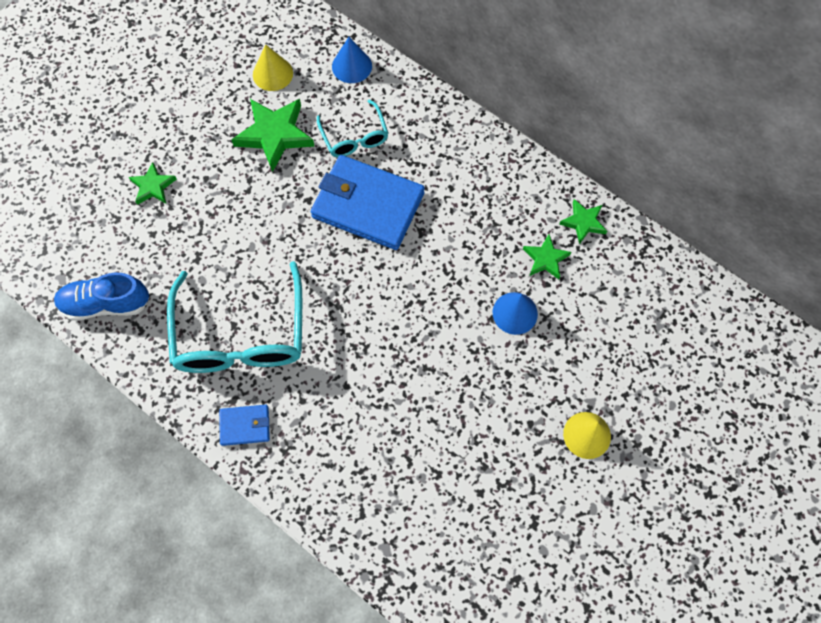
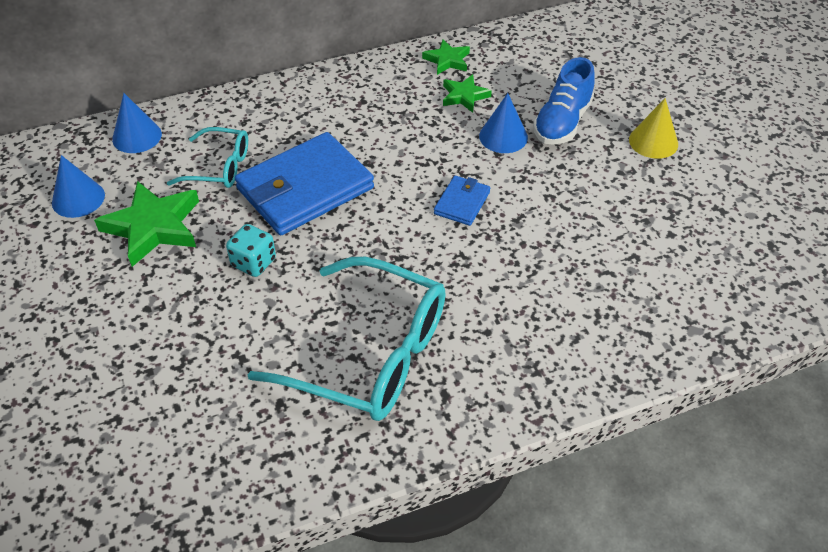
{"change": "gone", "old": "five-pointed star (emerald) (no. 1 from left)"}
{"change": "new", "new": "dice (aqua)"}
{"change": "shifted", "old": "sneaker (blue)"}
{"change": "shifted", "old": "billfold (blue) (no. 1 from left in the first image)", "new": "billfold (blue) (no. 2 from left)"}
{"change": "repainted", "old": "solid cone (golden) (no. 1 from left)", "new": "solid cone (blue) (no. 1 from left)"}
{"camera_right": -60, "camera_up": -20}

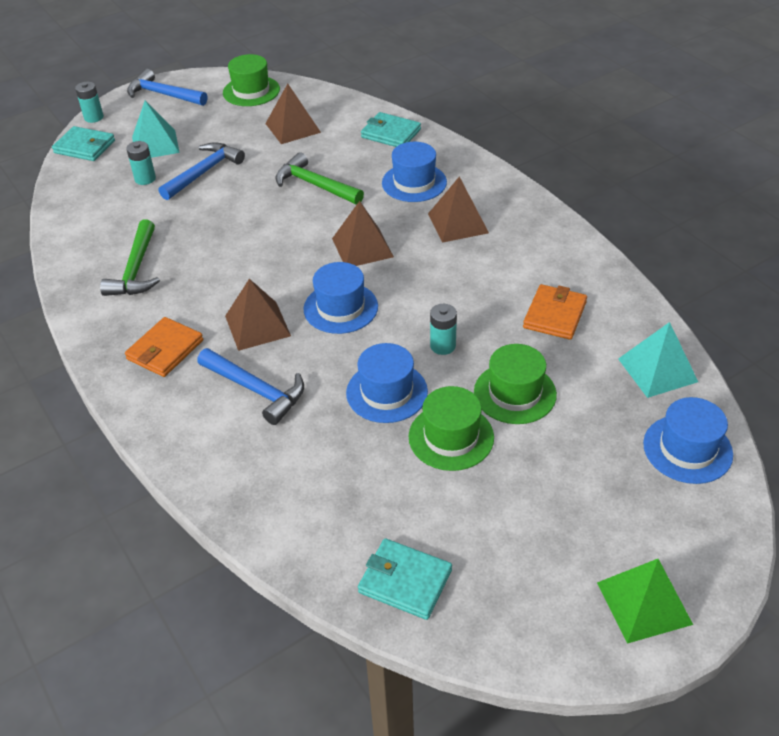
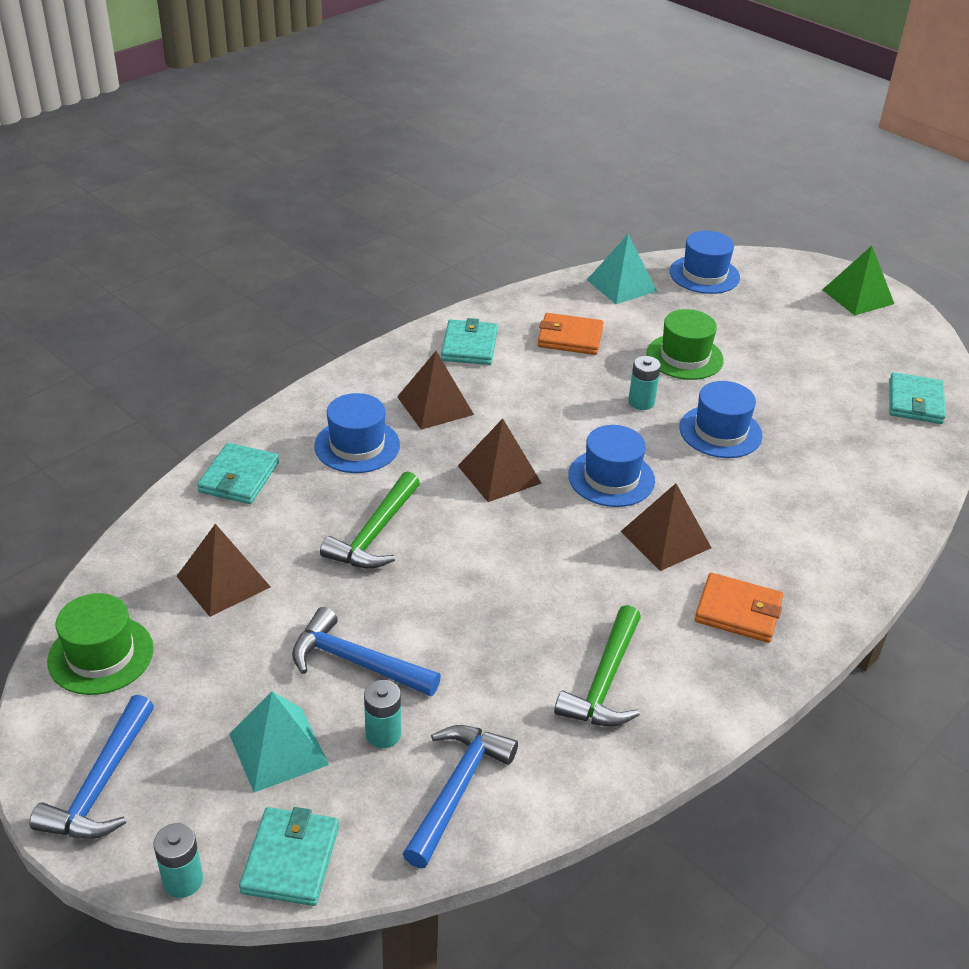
{"change": "gone", "old": "hat (emerald) (no. 2 from left)"}
{"change": "new", "new": "billfold (aqua) (no. 3 from left)"}
{"change": "shifted", "old": "hammer (blue) (no. 3 from left)"}
{"change": "rotated", "old": "hammer (emerald) (no. 1 from left in the first image)", "degrees": 120}
{"camera_right": -105, "camera_up": -5}

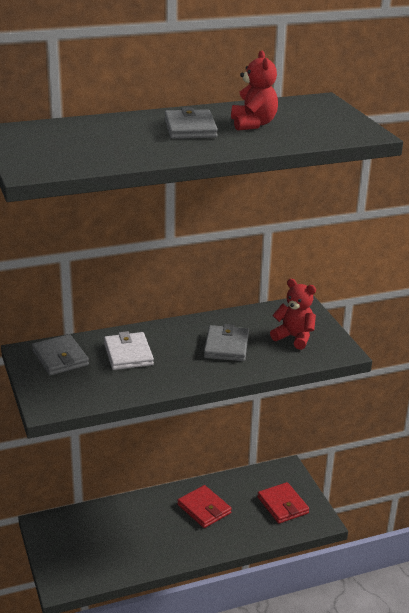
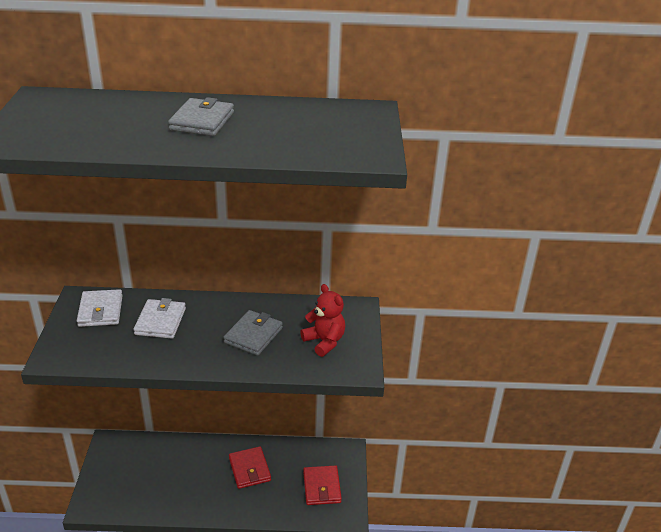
{"change": "gone", "old": "stuffed bear (scarlet) (no. 1 from left)"}
{"change": "repainted", "old": "billfold (gray) (no. 1 from left)", "new": "billfold (snow-white) (no. 1 from left)"}
{"camera_right": 20, "camera_up": 5}

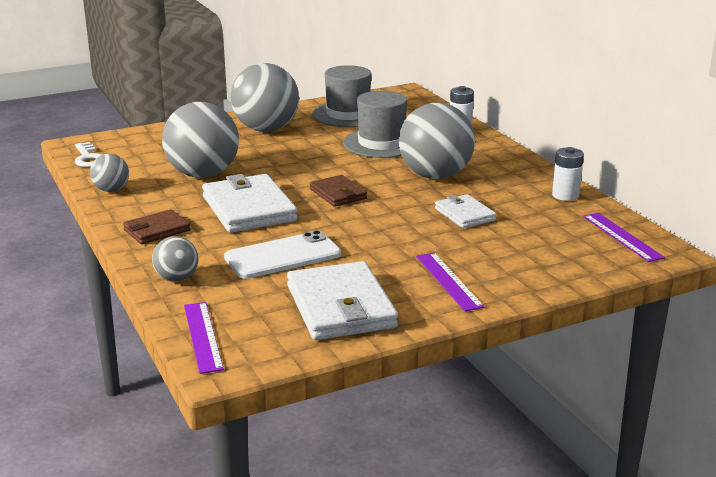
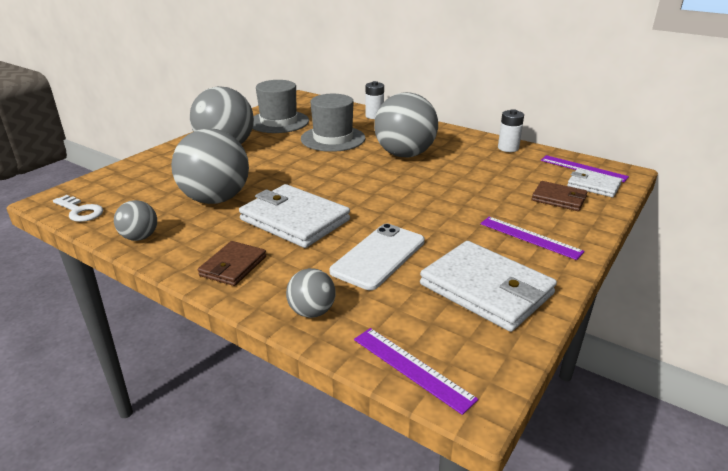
{"change": "shifted", "old": "billfold (dark brown) (no. 2 from left)"}
{"change": "shifted", "old": "billfold (snow-white) (no. 3 from left)"}
{"camera_right": -30, "camera_up": 5}

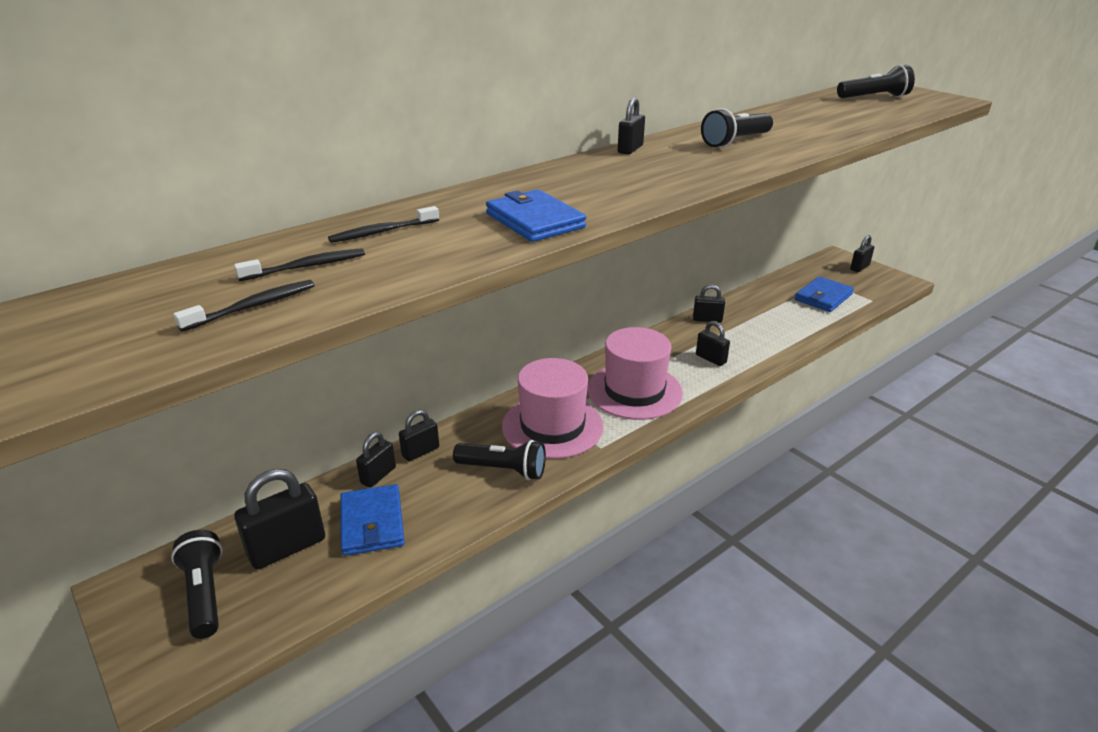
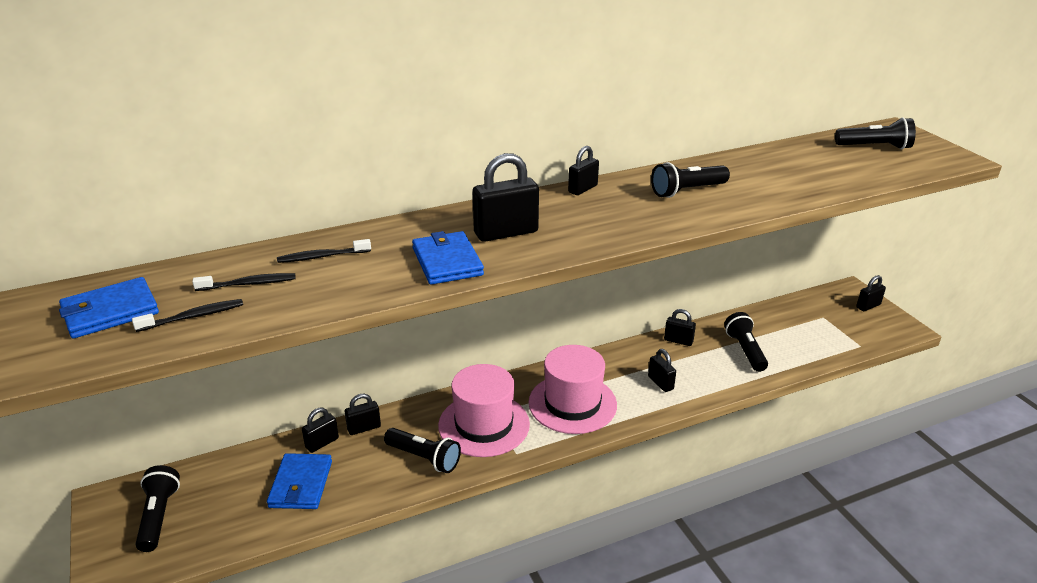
{"change": "new", "new": "pocket torch (ebony) (no. 4 from left)"}
{"change": "shifted", "old": "lock (ebony) (no. 1 from left in the first image)", "new": "lock (ebony) (no. 3 from left)"}
{"change": "shifted", "old": "billfold (blue) (no. 3 from left in the first image)", "new": "billfold (blue) (no. 1 from left)"}
{"camera_right": 15, "camera_up": 0}

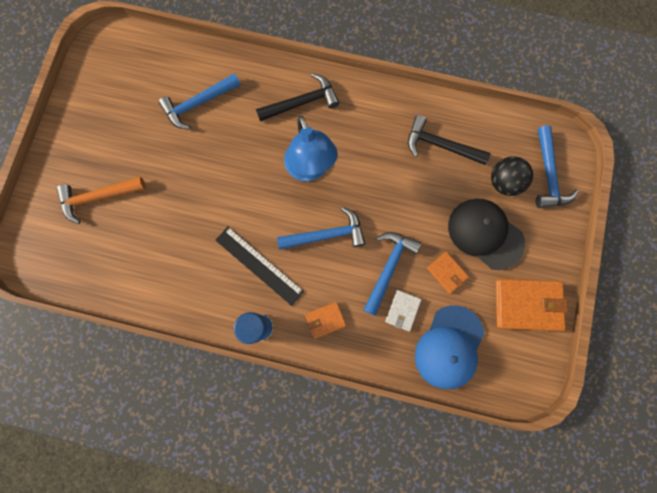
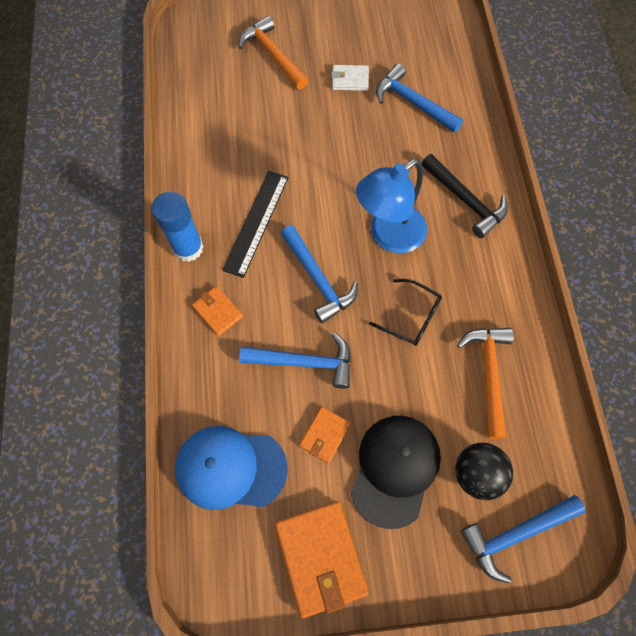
{"change": "new", "new": "spectacles (ebony)"}
{"change": "shifted", "old": "billfold (snow-white)"}
{"change": "repainted", "old": "hammer (ebony) (no. 2 from left)", "new": "hammer (orange) (no. 2 from left)"}
{"camera_right": 70, "camera_up": -10}

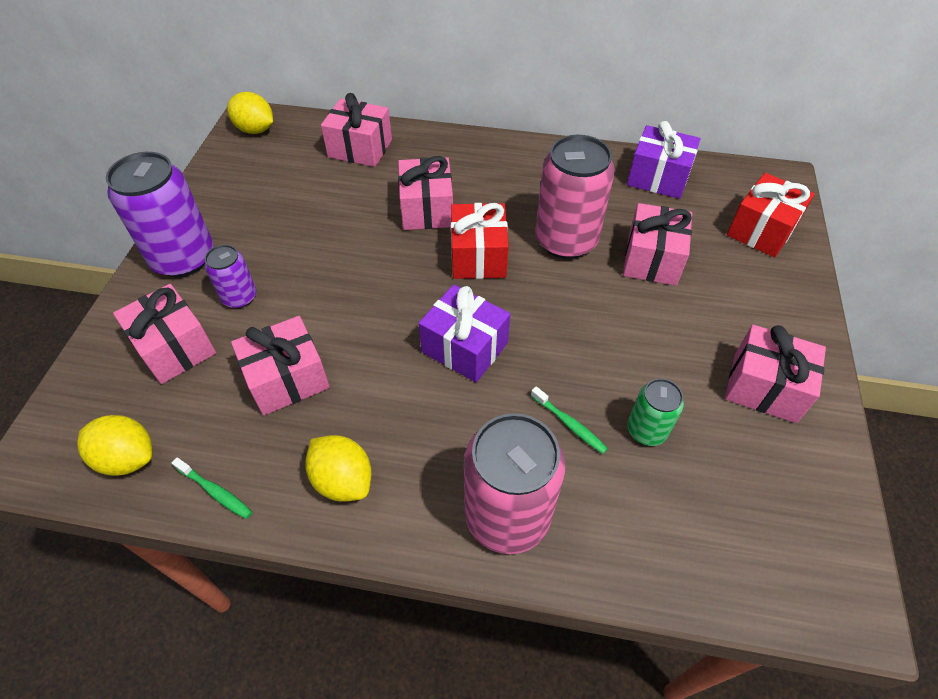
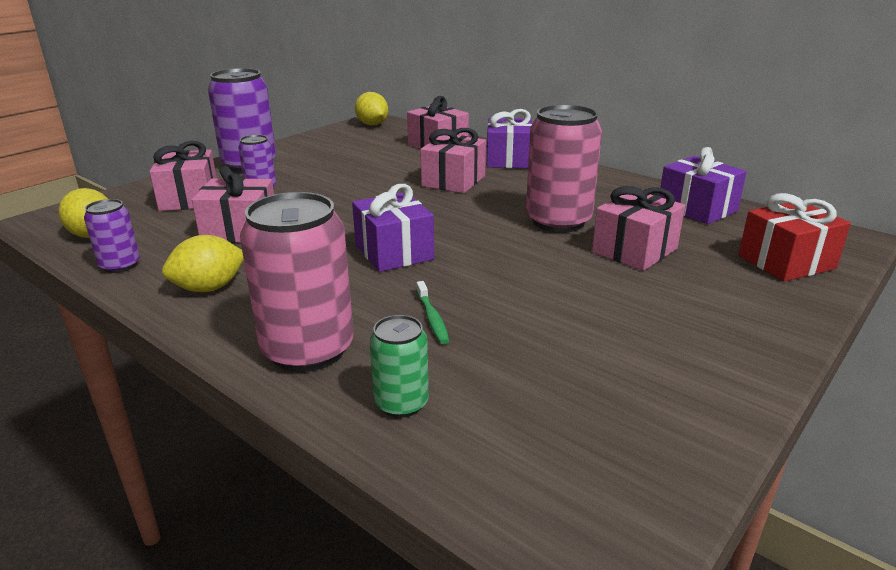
{"change": "gone", "old": "gift (scarlet) (no. 1 from left)"}
{"change": "gone", "old": "gift (pink) (no. 6 from left)"}
{"change": "new", "new": "gift (royal purple) (no. 2 from left)"}
{"change": "shifted", "old": "soda can (emerald)"}
{"change": "swapped", "old": "tooth brush (emerald) (no. 1 from left)", "new": "soda can (royal purple) (no. 1 from left)"}
{"change": "rotated", "old": "lemon (golden) (no. 3 from left in the first image)", "degrees": 75}
{"camera_right": 30, "camera_up": -25}

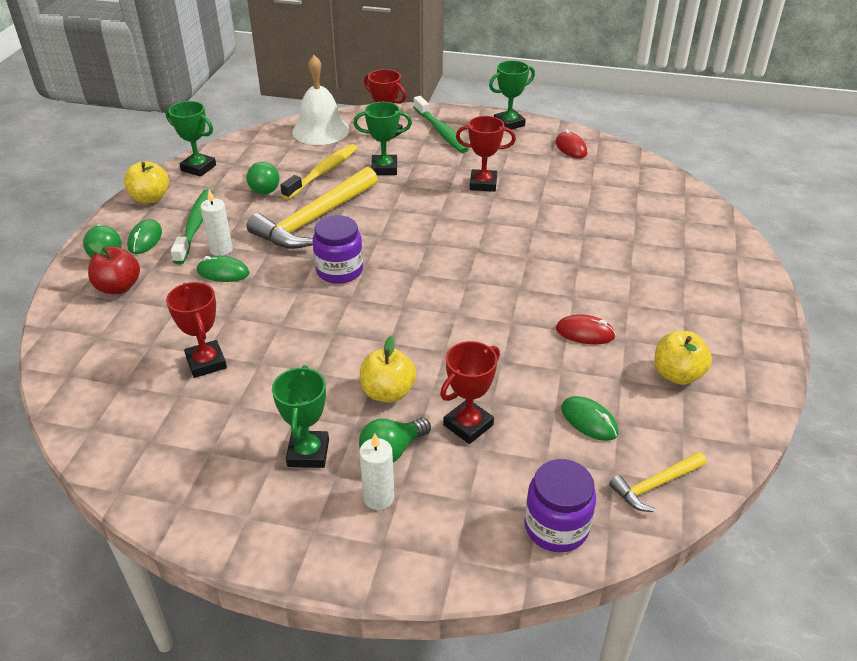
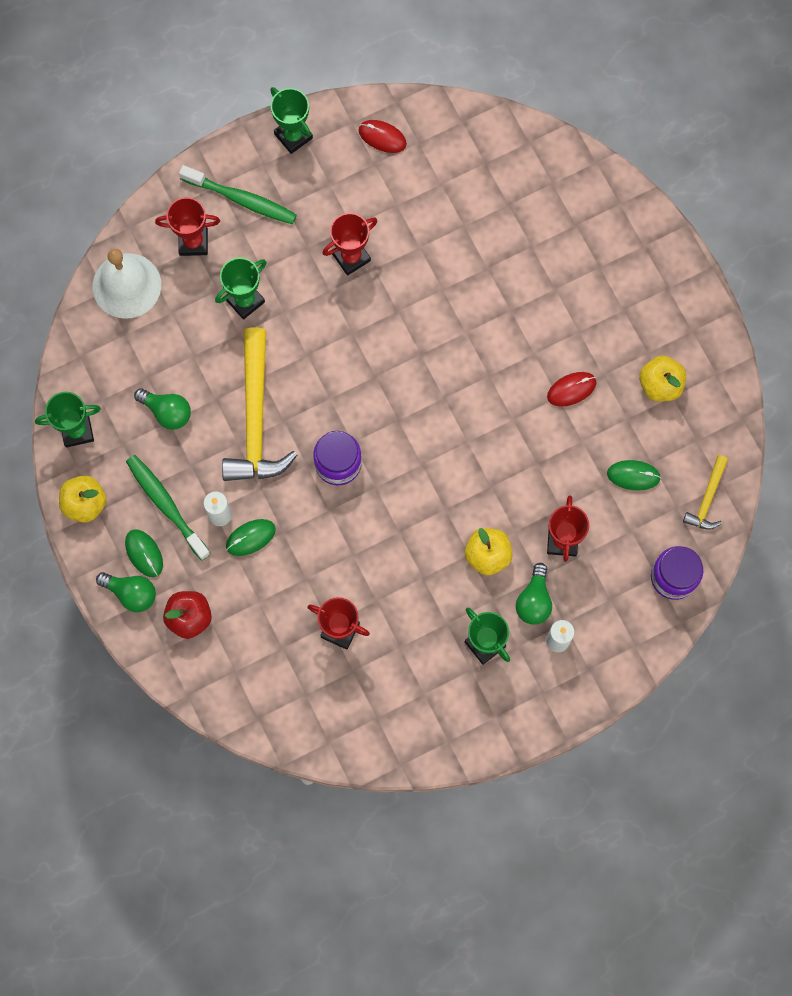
{"change": "gone", "old": "tooth brush (golden)"}
{"change": "rotated", "old": "award cup (emerald) (no. 4 from left in the first image)", "degrees": -60}
{"camera_right": -40, "camera_up": 35}

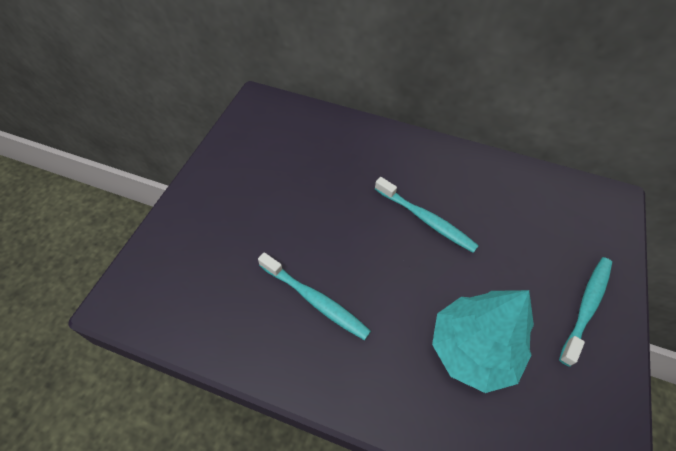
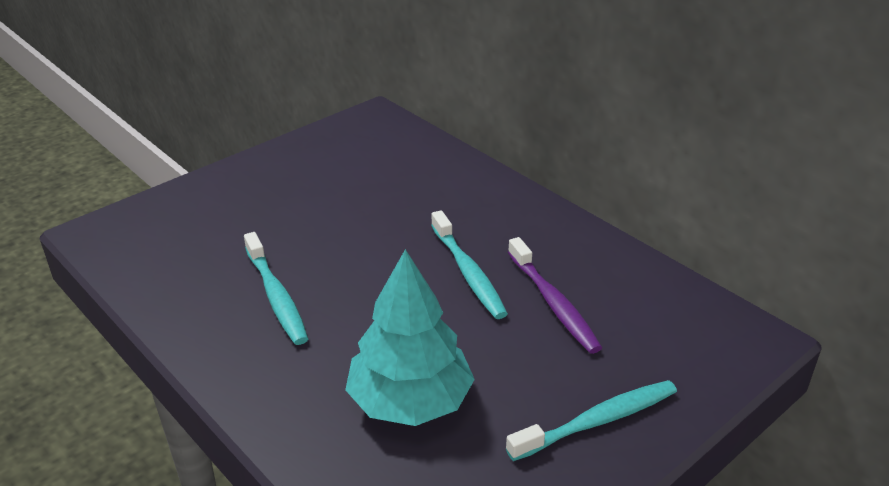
{"change": "new", "new": "tooth brush (royal purple)"}
{"camera_right": 30, "camera_up": -20}

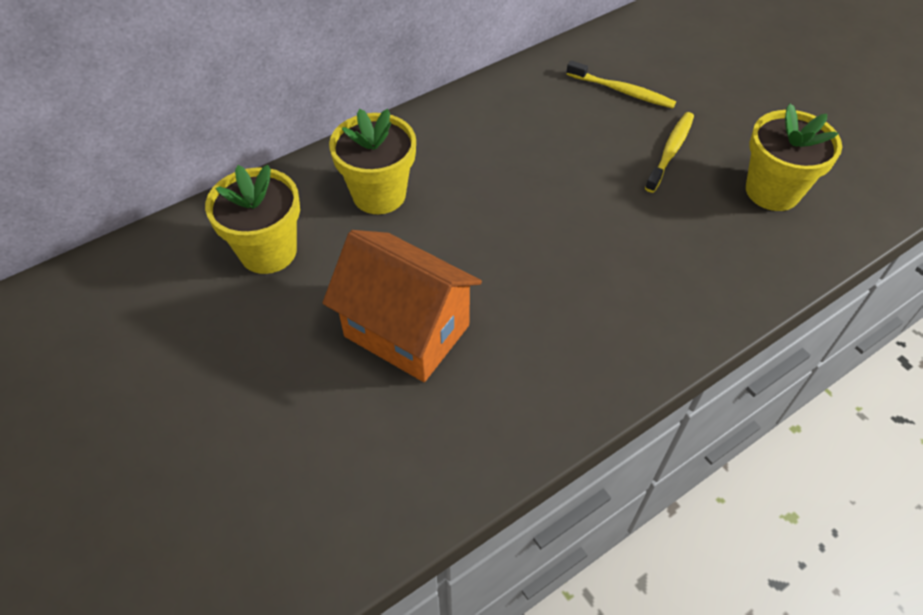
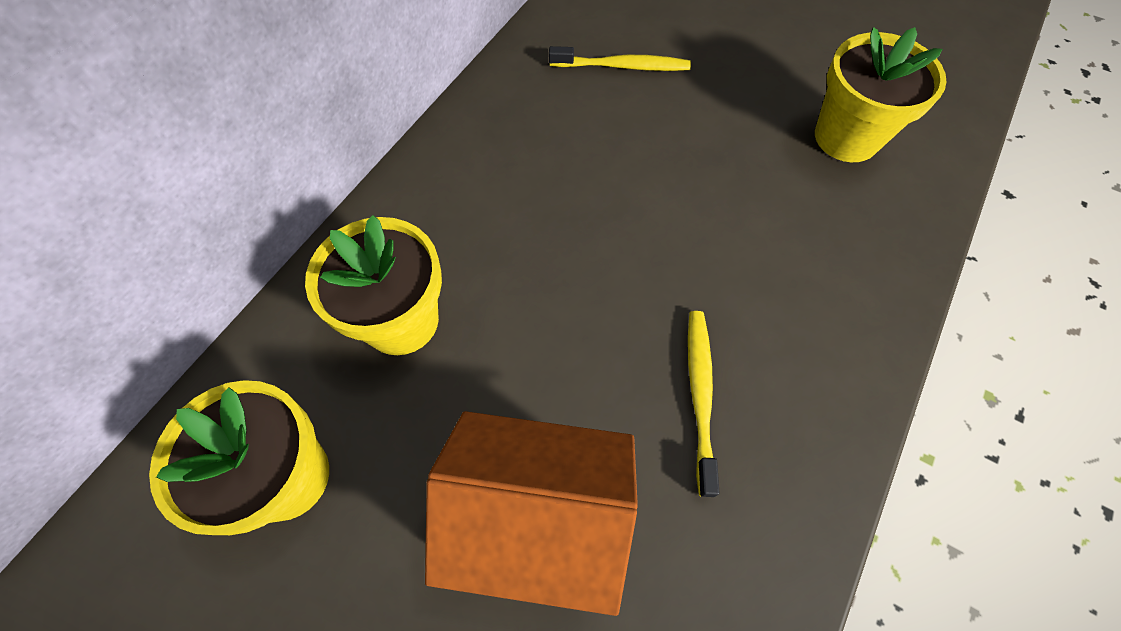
{"change": "shifted", "old": "tooth brush (golden) (no. 2 from left)"}
{"camera_right": -25, "camera_up": 10}

